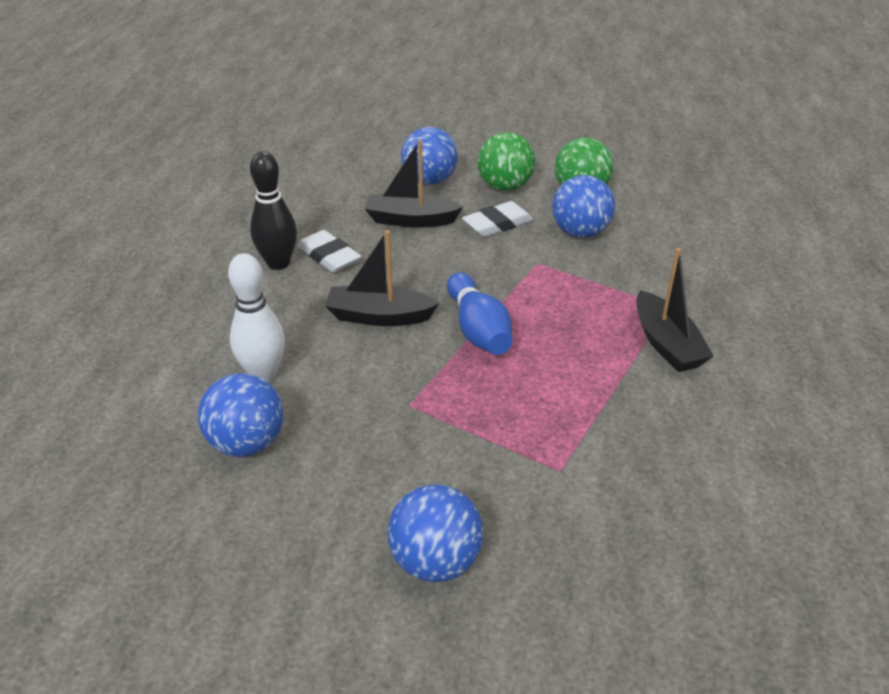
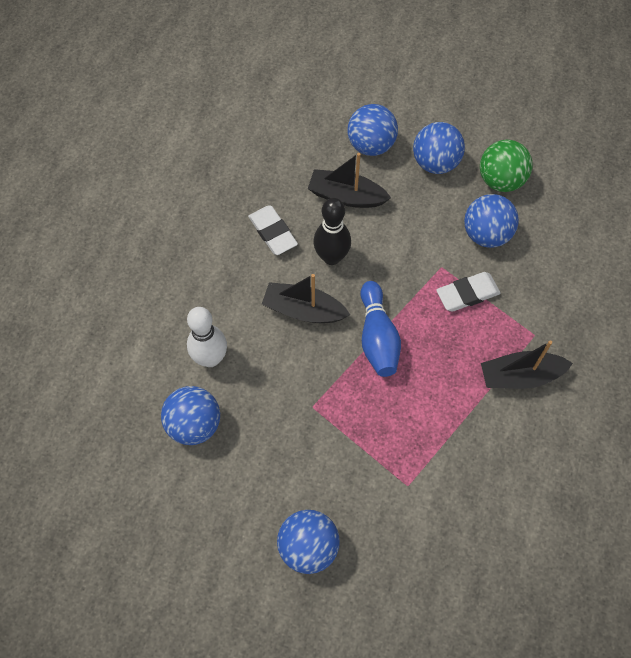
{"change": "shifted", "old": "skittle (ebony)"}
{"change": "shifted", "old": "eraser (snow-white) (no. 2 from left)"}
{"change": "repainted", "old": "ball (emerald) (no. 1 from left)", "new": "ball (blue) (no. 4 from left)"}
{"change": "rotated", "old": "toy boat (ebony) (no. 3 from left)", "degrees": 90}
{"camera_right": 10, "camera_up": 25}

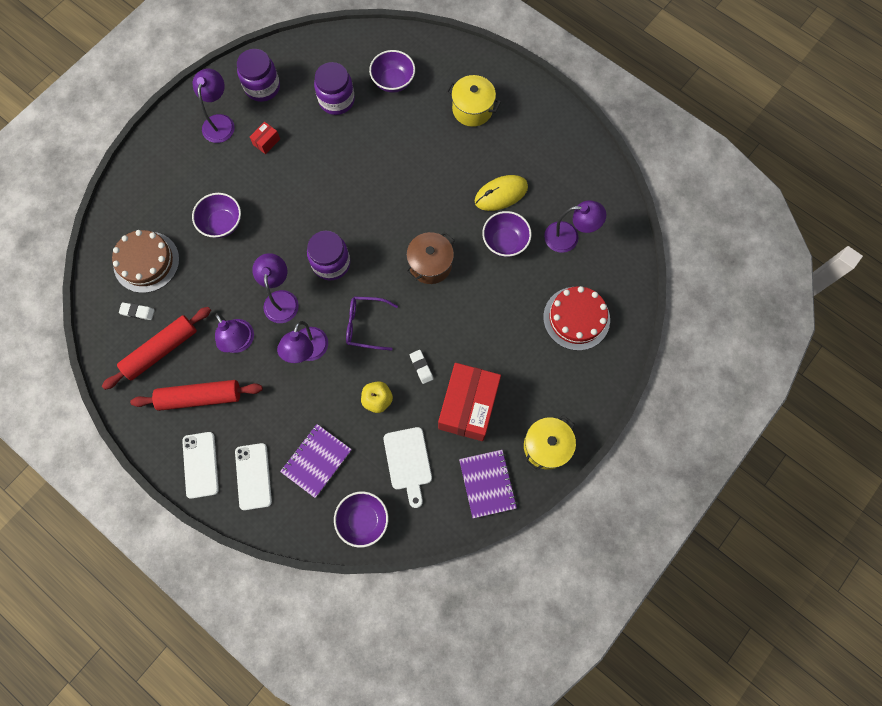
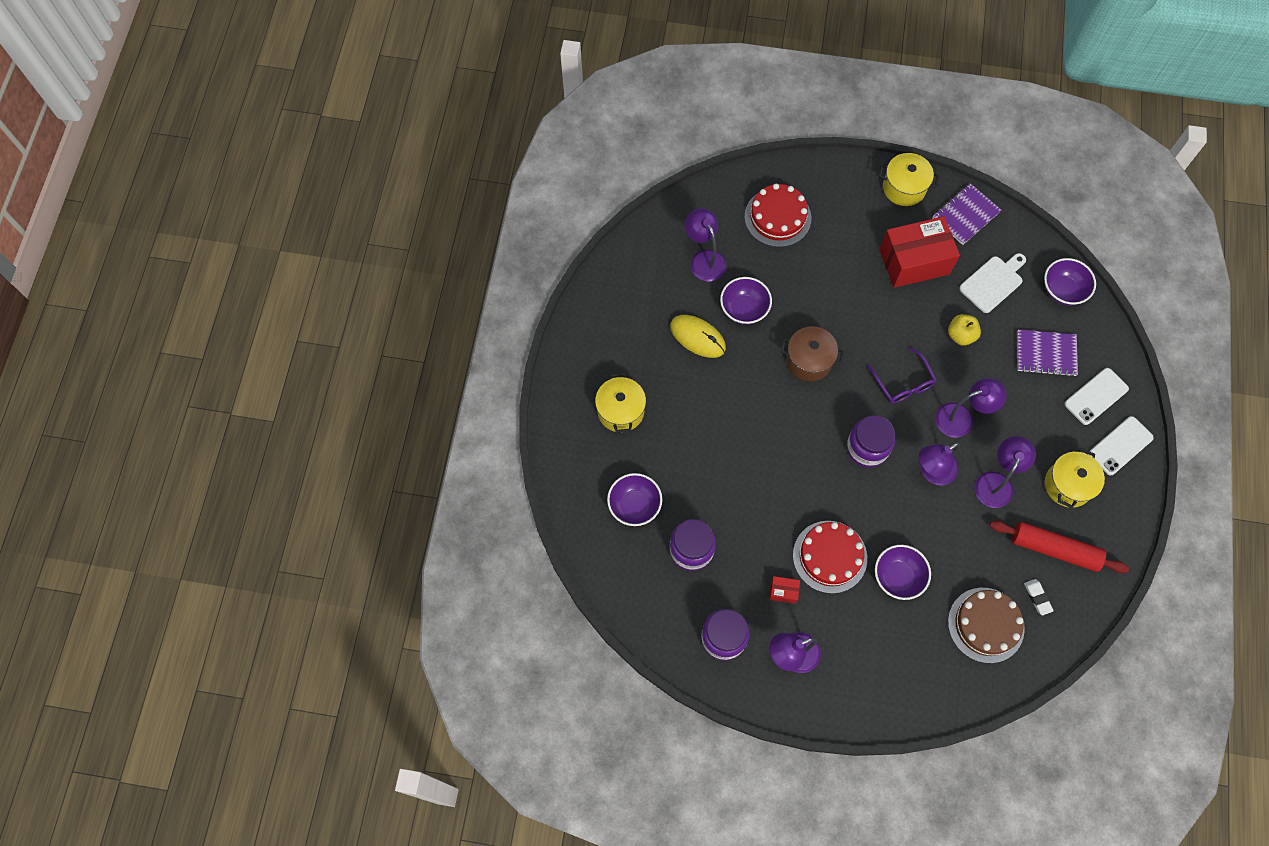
{"change": "gone", "old": "eraser (snow-white) (no. 2 from left)"}
{"change": "new", "new": "gateau (scarlet) (no. 2 from left)"}
{"change": "swapped", "old": "pastry roller (scarlet) (no. 2 from left)", "new": "stockpot (golden) (no. 3 from left)"}
{"camera_right": -120, "camera_up": -5}

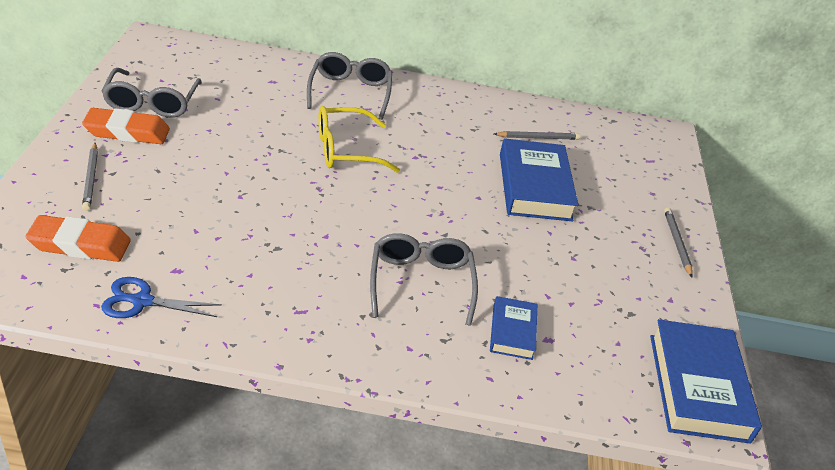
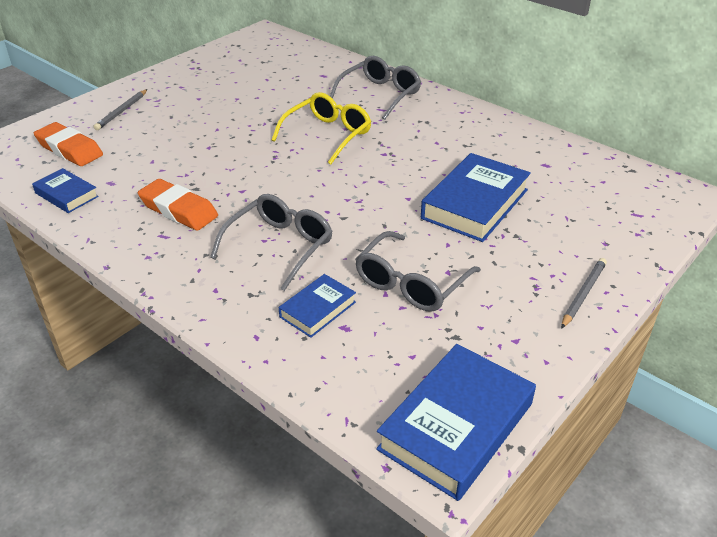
{"change": "gone", "old": "wooden pencil (gray) (no. 2 from left)"}
{"change": "shifted", "old": "eraser (orange) (no. 2 from left)"}
{"change": "shifted", "old": "spectacles (gray) (no. 1 from left in the first image)", "new": "spectacles (gray) (no. 3 from left)"}
{"change": "swapped", "old": "pair of scissors (blue)", "new": "hardback (blue) (no. 1 from left)"}
{"change": "rotated", "old": "spectacles (golden)", "degrees": 105}
{"camera_right": 40, "camera_up": 0}

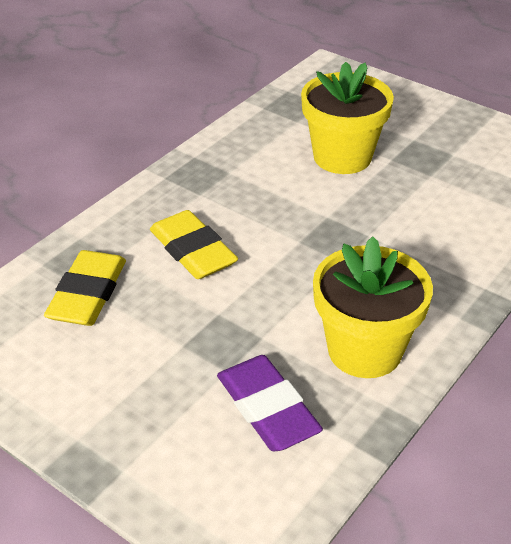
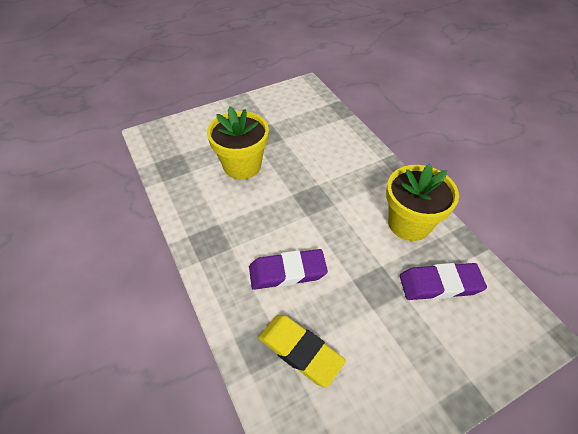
{"change": "repainted", "old": "eraser (golden) (no. 2 from left)", "new": "eraser (royal purple) (no. 1 from left)"}
{"camera_right": -65, "camera_up": 10}

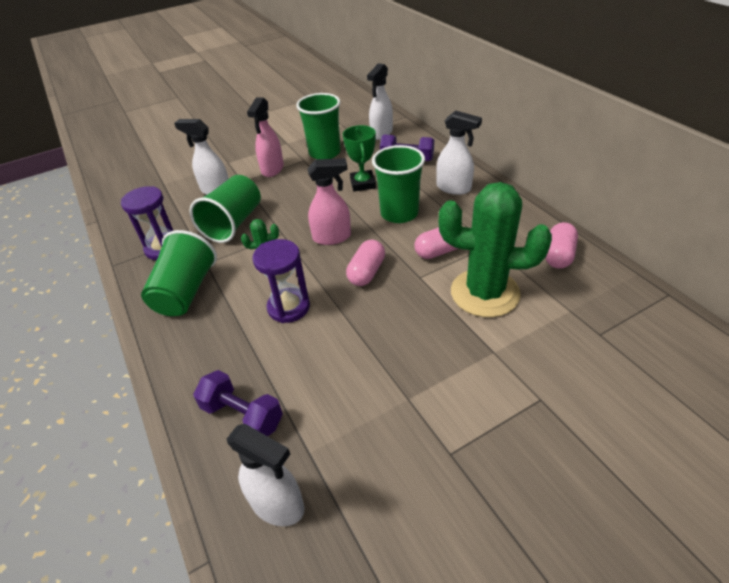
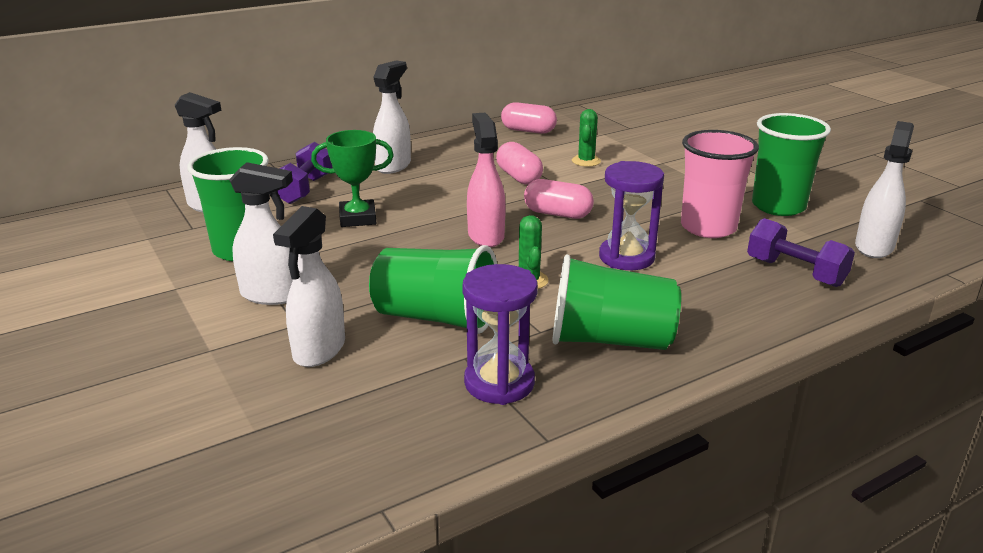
{"change": "new", "new": "tumbler (pink)"}
{"change": "shifted", "old": "tumbler (emerald) (no. 4 from left)"}
{"change": "repainted", "old": "sprayer (pink) (no. 1 from left)", "new": "sprayer (snow-white) (no. 2 from left)"}
{"change": "rotated", "old": "free weight (royal purple) (no. 1 from left in the first image)", "degrees": -75}
{"change": "scaled", "old": "saguaro cactus (emerald) (no. 2 from left)", "factor": 0.42}
{"camera_right": -95, "camera_up": -15}

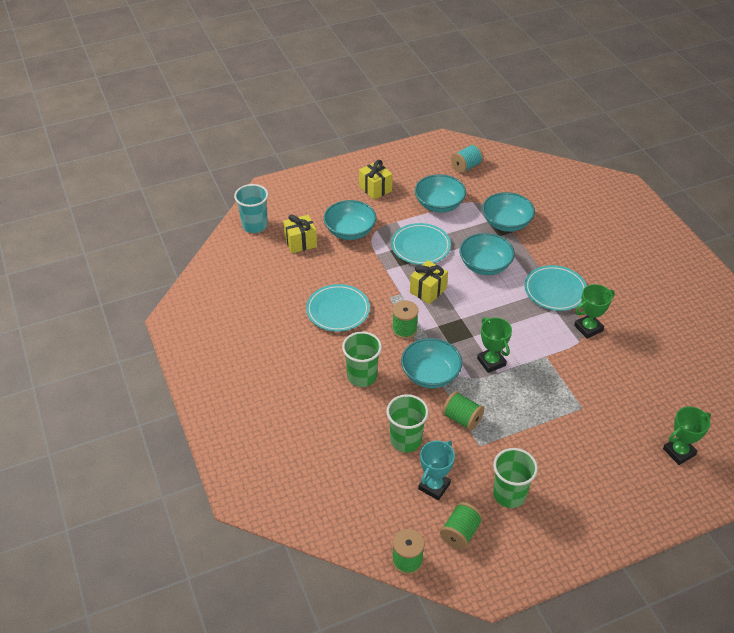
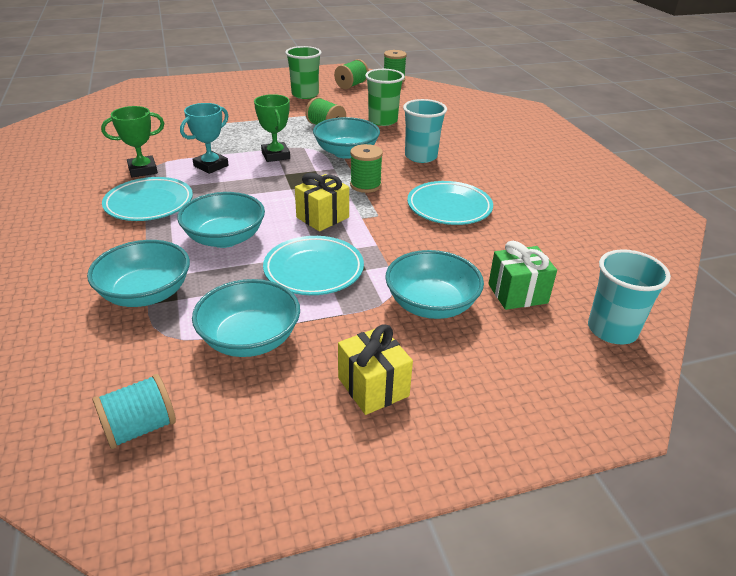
{"change": "gone", "old": "award cup (emerald) (no. 3 from left)"}
{"change": "shifted", "old": "award cup (aqua)"}
{"change": "repainted", "old": "gift (golden) (no. 1 from left)", "new": "gift (emerald)"}
{"change": "repainted", "old": "tumbler (emerald) (no. 1 from left)", "new": "tumbler (aqua) (no. 1 from left)"}
{"camera_right": -175, "camera_up": -10}

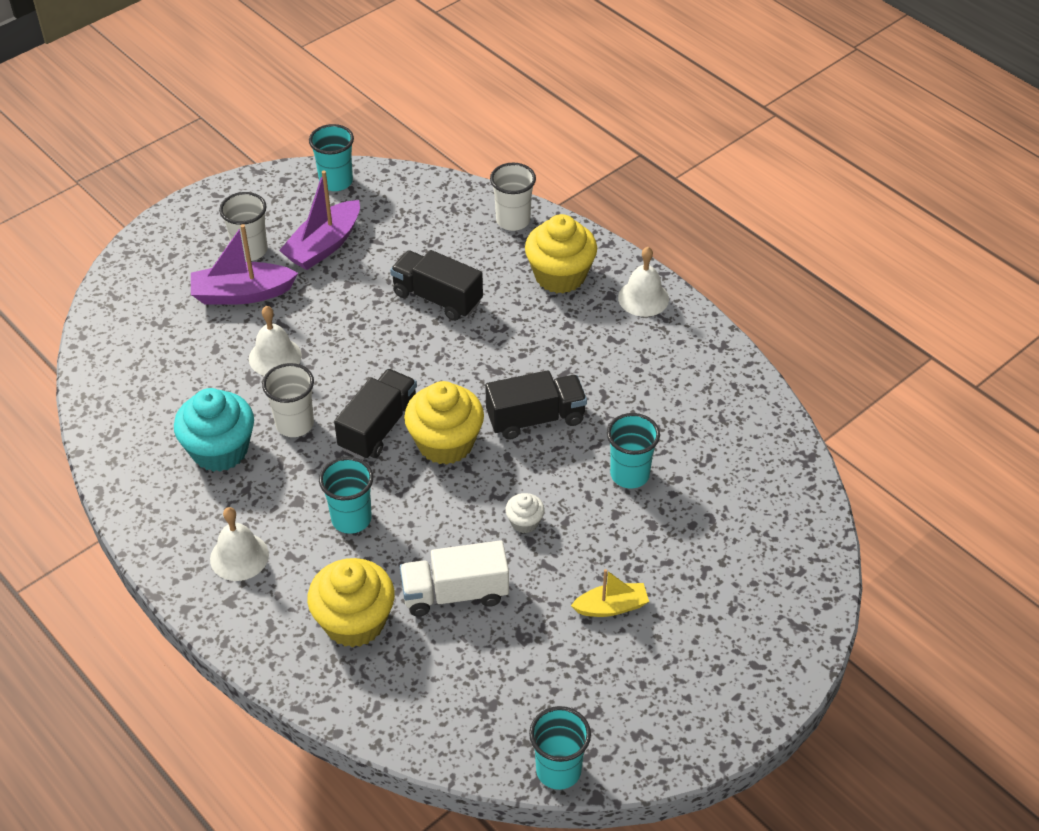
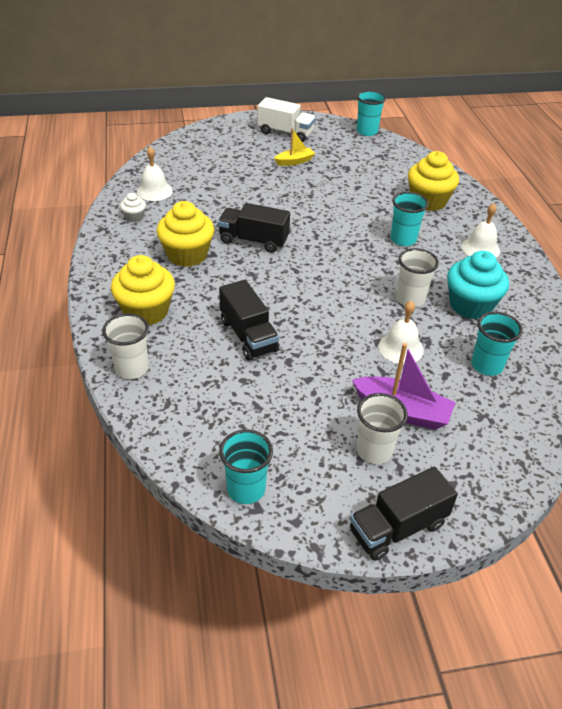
{"change": "gone", "old": "toy boat (royal purple) (no. 2 from left)"}
{"change": "shifted", "old": "truck (ebony) (no. 1 from left in the first image)", "new": "truck (ebony) (no. 3 from left)"}
{"change": "shifted", "old": "truck (snow-white)"}
{"change": "shifted", "old": "cupcake (golden) (no. 2 from left)"}
{"change": "shifted", "old": "cupcake (snow-white)"}
{"change": "shifted", "old": "tumbler (aqua) (no. 4 from left)"}
{"change": "shifted", "old": "bell (snow-white) (no. 3 from left in the first image)", "new": "bell (snow-white) (no. 1 from left)"}
{"change": "rotated", "old": "toy boat (golden)", "degrees": 135}
{"camera_right": -150, "camera_up": -5}

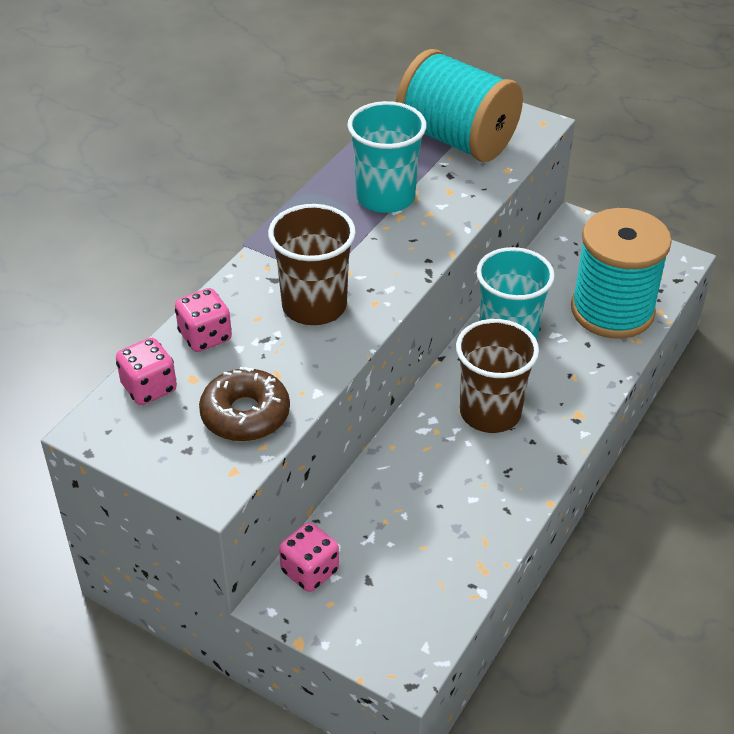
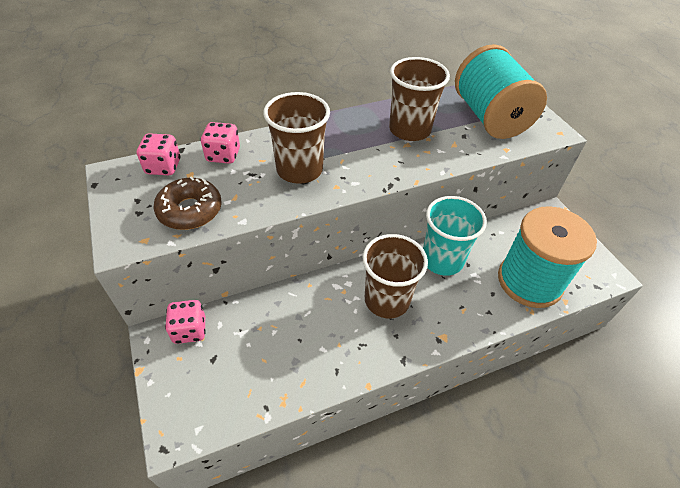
{"change": "repainted", "old": "tumbler (aqua) (no. 1 from left)", "new": "tumbler (dark brown) (no. 3 from left)"}
{"camera_right": 35, "camera_up": 5}

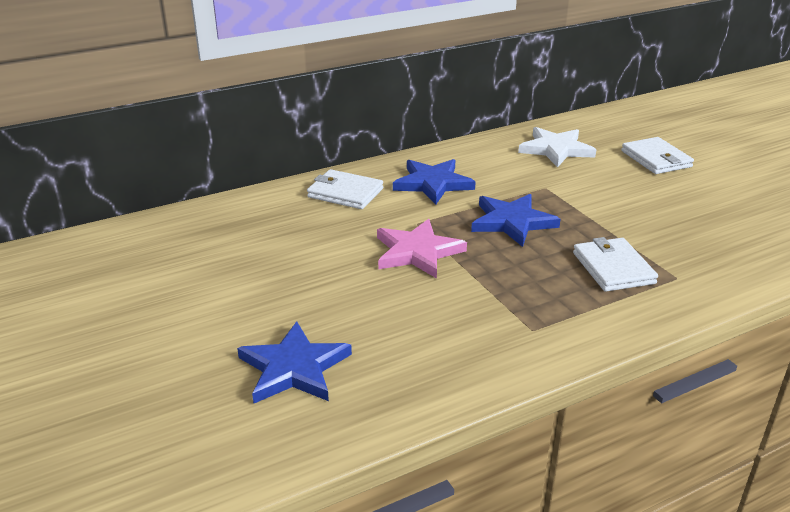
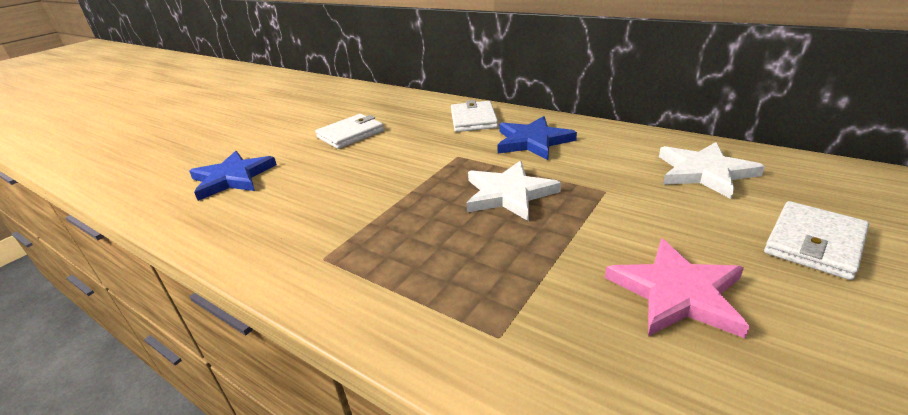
{"change": "shifted", "old": "five-pointed star (pink)"}
{"change": "shifted", "old": "billfold (snow-white) (no. 2 from left in the first image)", "new": "billfold (snow-white) (no. 1 from left)"}
{"change": "repainted", "old": "five-pointed star (blue) (no. 3 from left)", "new": "five-pointed star (snow-white) (no. 1 from left)"}
{"camera_right": 65, "camera_up": 0}

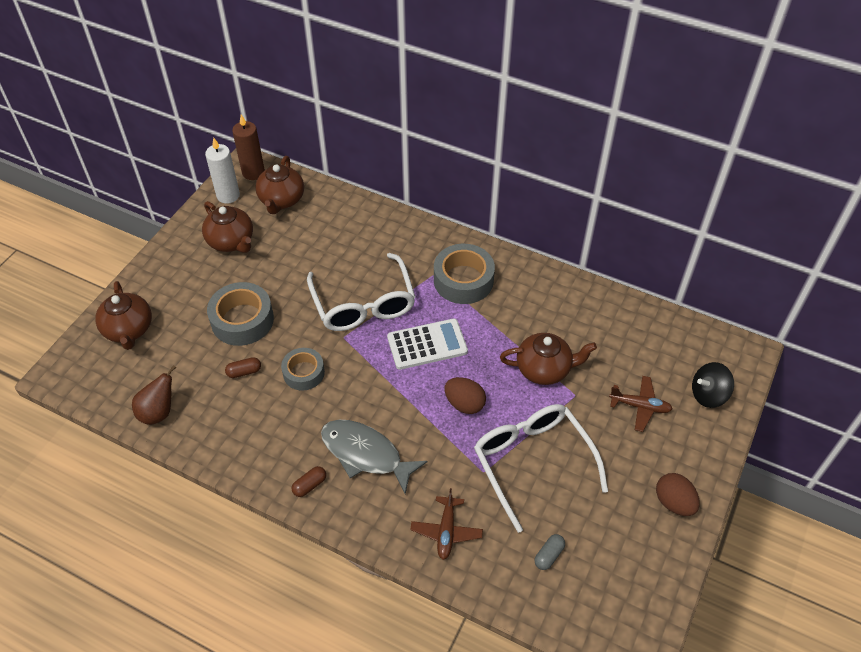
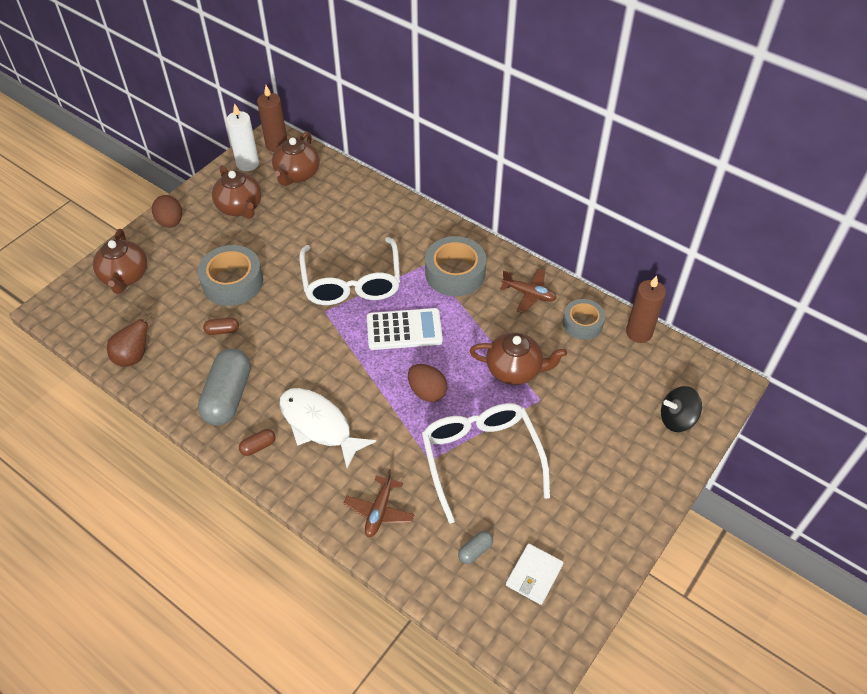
{"change": "new", "new": "pill (gray) (no. 1 from left)"}
{"change": "new", "new": "billfold (snow-white)"}
{"change": "new", "new": "candle (dark brown) (no. 2 from left)"}
{"change": "shifted", "old": "roll of tape (gray) (no. 2 from left in the first image)", "new": "roll of tape (gray) (no. 3 from left)"}
{"change": "shifted", "old": "aeroplane (dark brown) (no. 2 from left)"}
{"change": "shifted", "old": "egg (dark brown) (no. 2 from left in the first image)", "new": "egg (dark brown) (no. 1 from left)"}
{"change": "repainted", "old": "toy fish (gray)", "new": "toy fish (snow-white)"}
{"camera_right": 10, "camera_up": 0}

